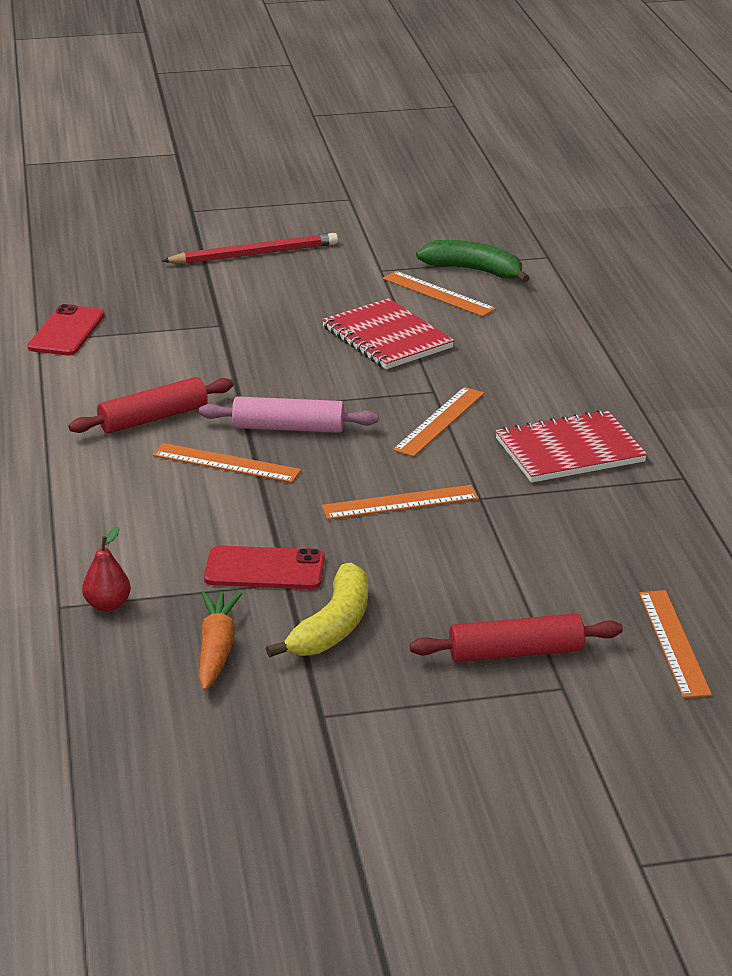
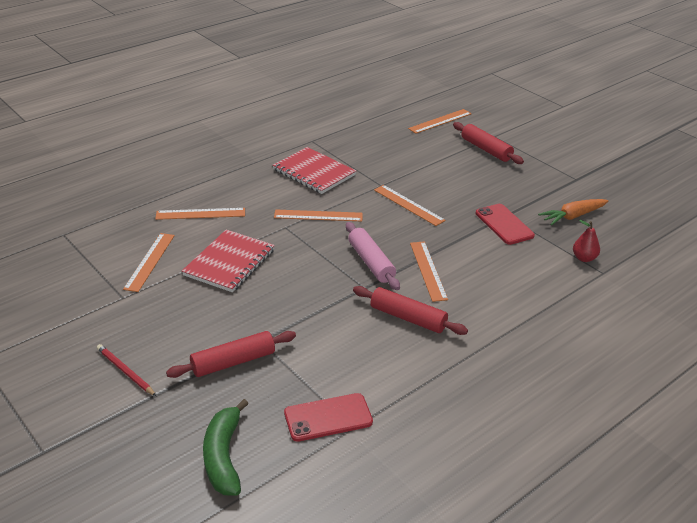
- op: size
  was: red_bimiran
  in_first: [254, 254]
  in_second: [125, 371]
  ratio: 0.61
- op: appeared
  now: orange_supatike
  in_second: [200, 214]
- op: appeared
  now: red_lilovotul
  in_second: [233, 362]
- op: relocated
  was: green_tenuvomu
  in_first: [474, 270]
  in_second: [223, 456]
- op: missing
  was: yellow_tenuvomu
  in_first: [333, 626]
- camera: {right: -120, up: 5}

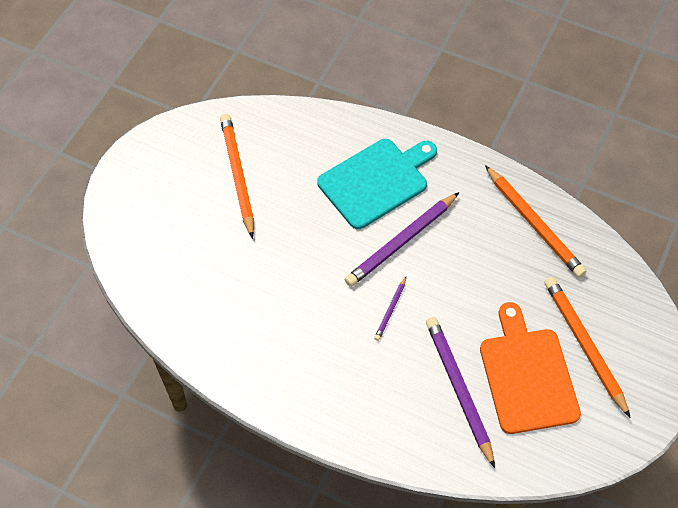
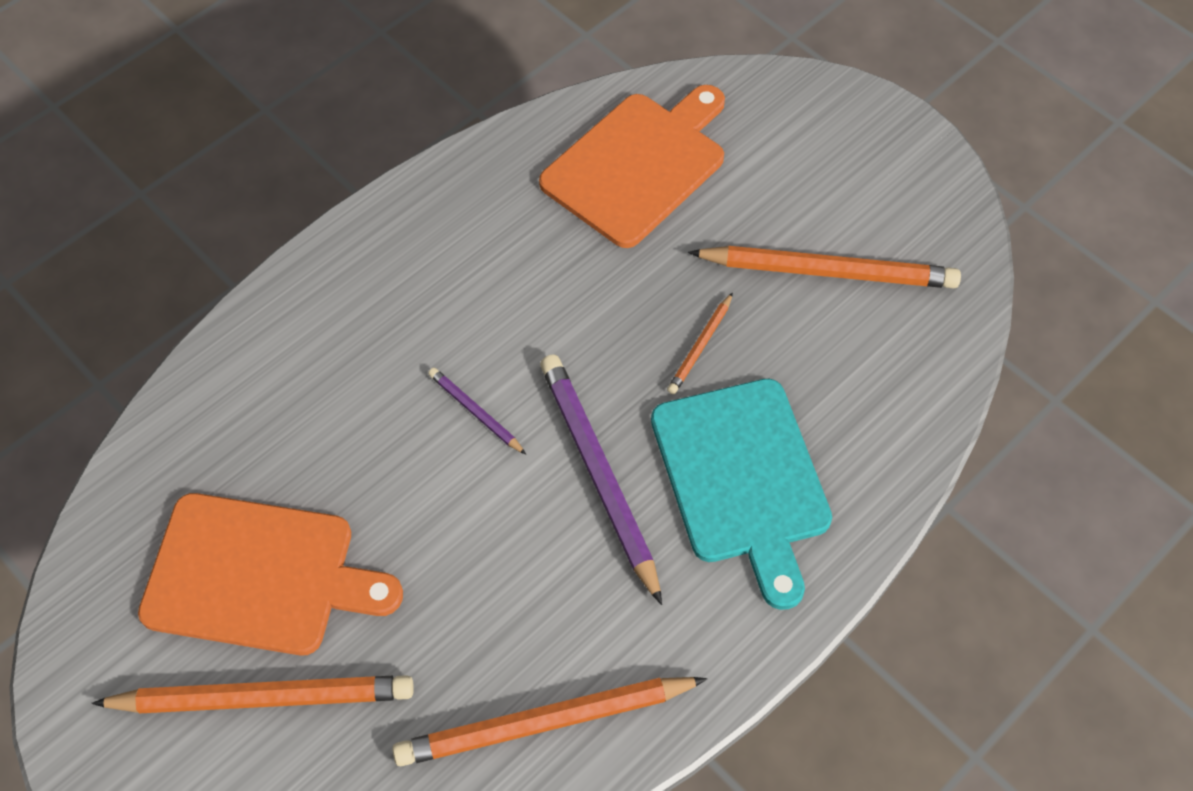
- op: appeared
  now: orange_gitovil
  in_second: [638, 165]
- op: appeared
  now: orange_bimiran
  in_second: [700, 346]
- op: missing
  was: purple_bimiran
  in_first: [458, 389]
- camera: {right: 110, up: 0}

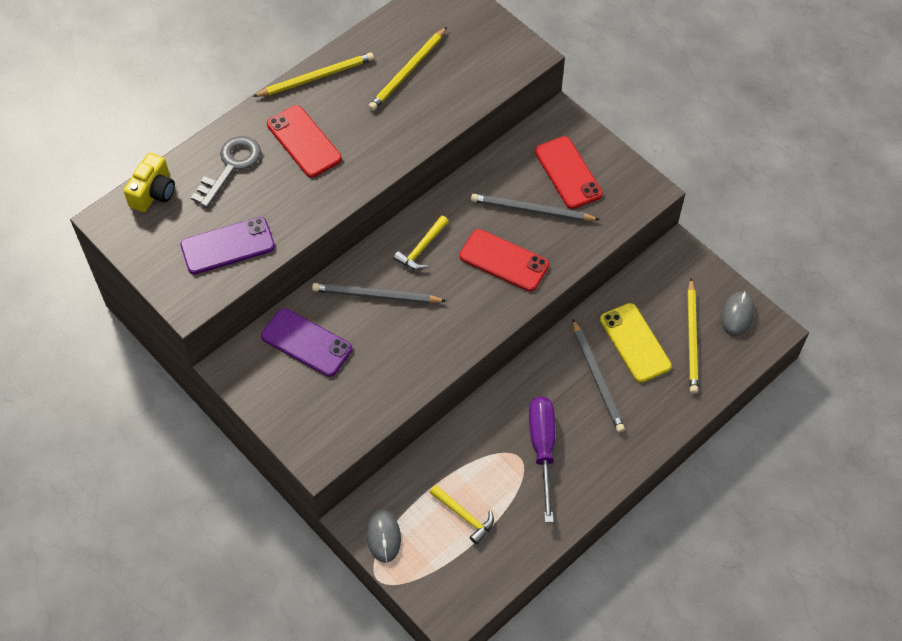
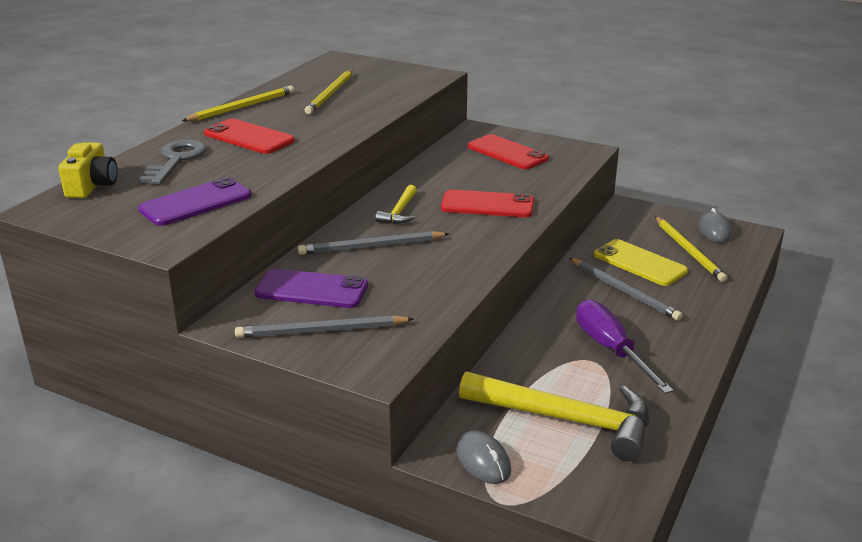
- op: relocated
  was: grey_bimiran
  in_first: [531, 210]
  in_second: [321, 331]
- op: size
  was: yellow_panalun
  in_first: [464, 516]
  in_second: [567, 420]
  ratio: 2.07
- camera: {right: -20, up: -30}

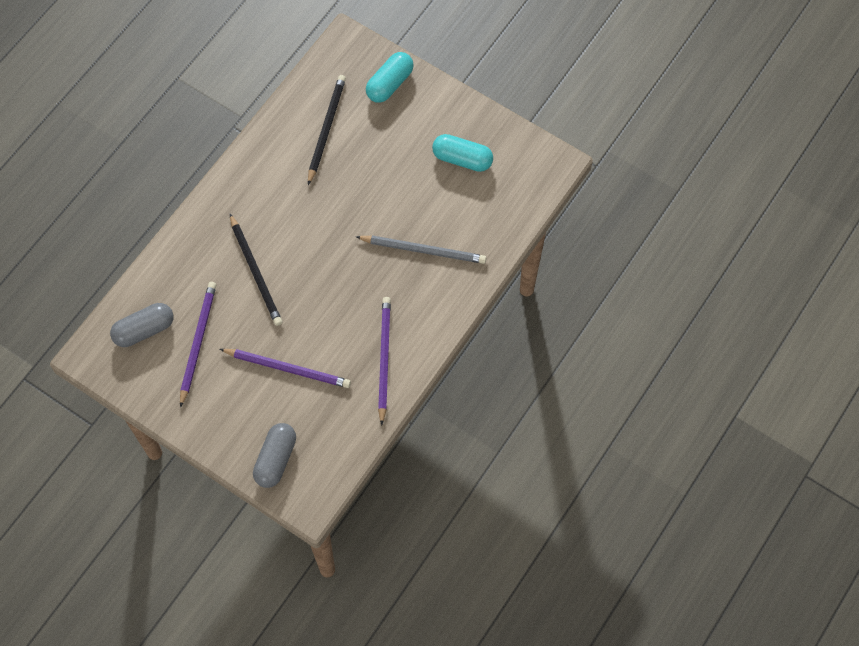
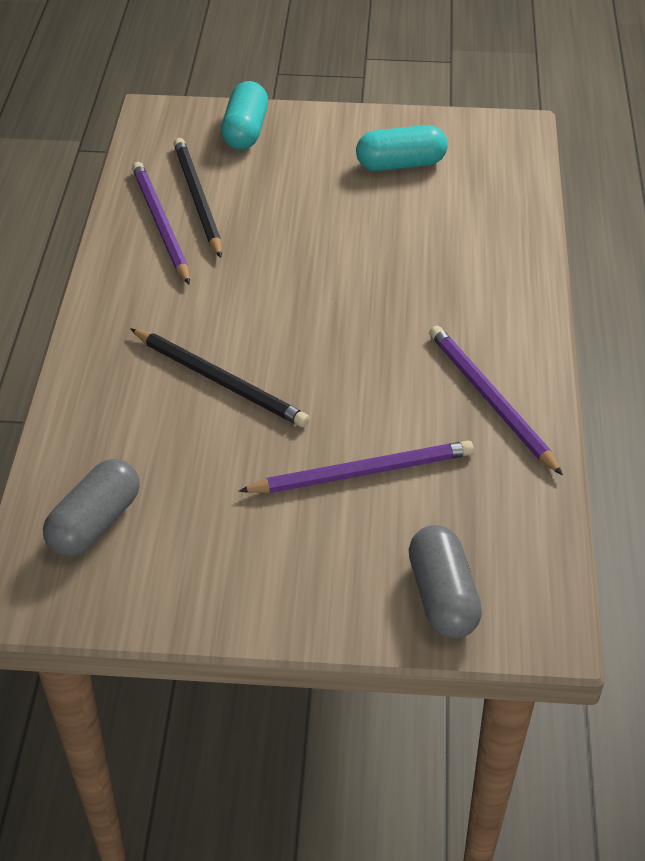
- op: relocated
  was: purple_bimiran
  in_first: [198, 342]
  in_second: [161, 224]
- op: missing
  was: grey_bimiran
  in_first: [423, 250]
- camera: {right: -30, up: -20}

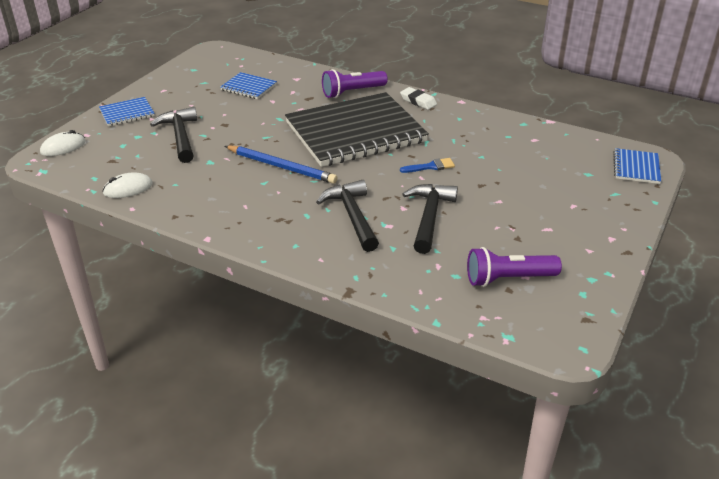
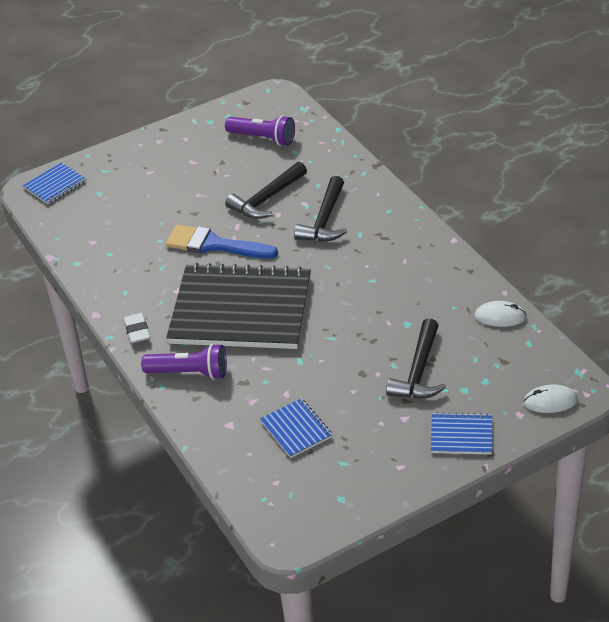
- op: size
  was: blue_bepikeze
  in_first: [430, 166]
  in_second: [214, 245]
  ratio: 2.04
- op: missing
  was: blue_bimiran
  in_first: [281, 166]
- camera: {right: -145, up: 5}

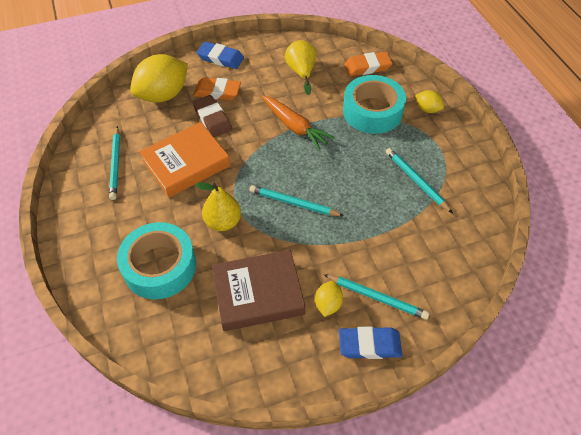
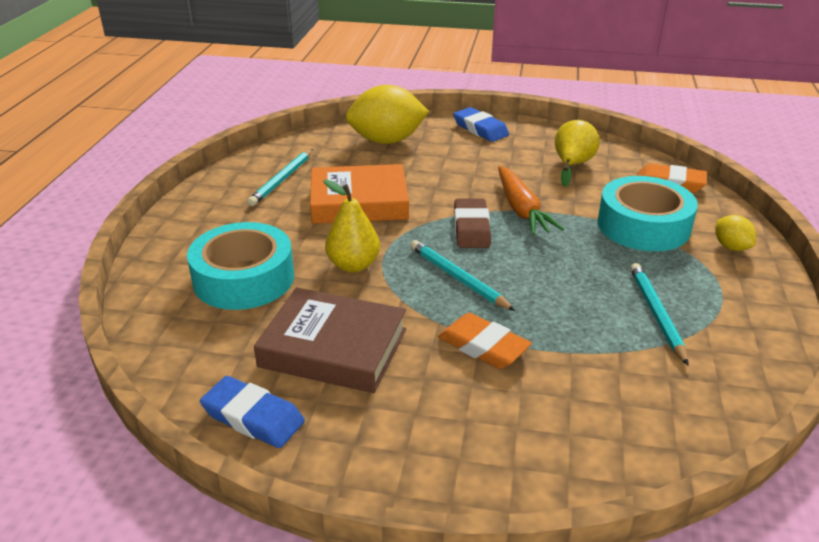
- op: relocated
  was: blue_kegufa
  in_first: [369, 345]
  in_second: [253, 417]
- op: relocated
  was: orange_kegufa
  in_first: [217, 92]
  in_second: [483, 346]
- op: relocated
  was: brown_kegufa
  in_first: [212, 119]
  in_second: [471, 228]
- op: missing
  was: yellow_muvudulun
  in_first: [328, 304]
- op: missing
  was: turquoise_bimiran
  in_first: [377, 297]
- camera: {right: 30, up: -20}

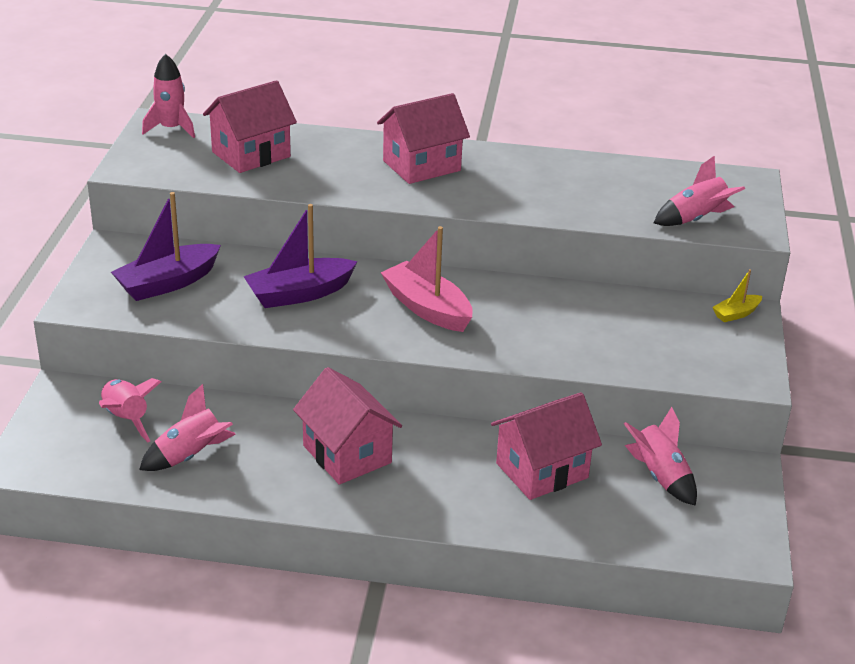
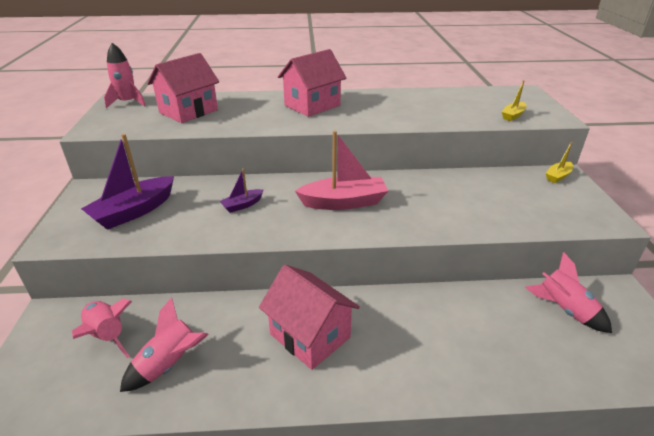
- op: size
  was: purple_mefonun
  in_first: [299, 294]
  in_second: [242, 205]
  ratio: 0.51
- op: spun
  was: pink_mefonun
  in_first: [427, 308]
  in_second: [344, 202]
  clockwise: 135
- op: exchanged
  was: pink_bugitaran
  now: yellow_mefonun
  in_first: [695, 219]
  in_second: [513, 115]
- op: missing
  was: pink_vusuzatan
  in_first: [542, 471]
- camera: {right: -10, up: 0}

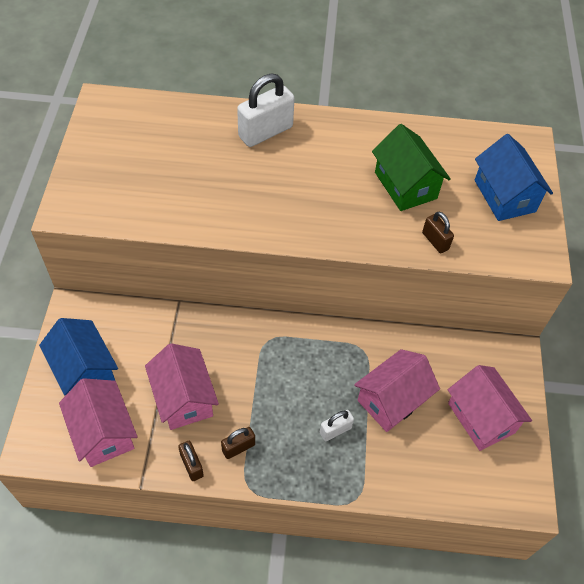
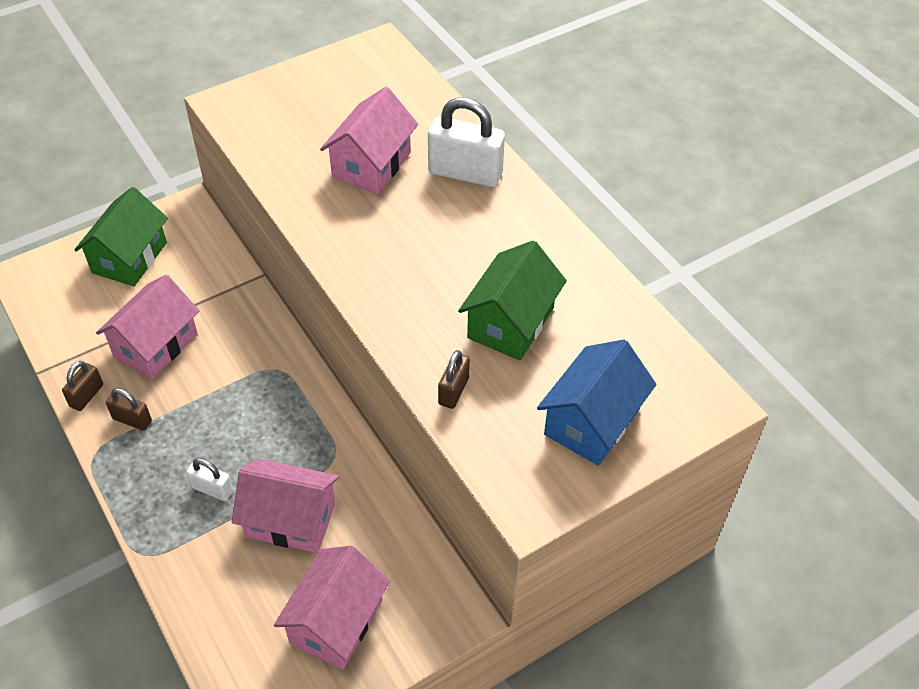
- op: colour
  was: blue_vusuzatan
  now: green_vusuzatan
  in_first: [84, 371]
  in_second: [129, 258]
- op: relocated
  was: pink_vusuzatan
  in_first: [103, 432]
  in_second: [371, 165]
- camera: {right: 55, up: -5}

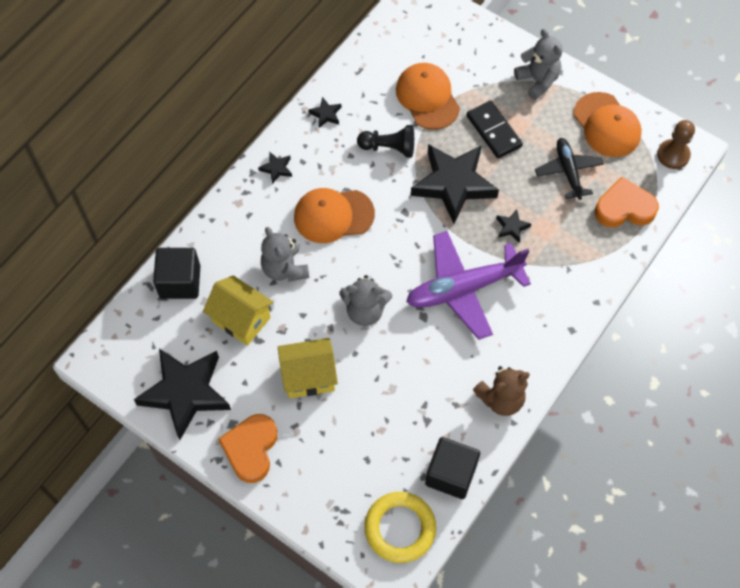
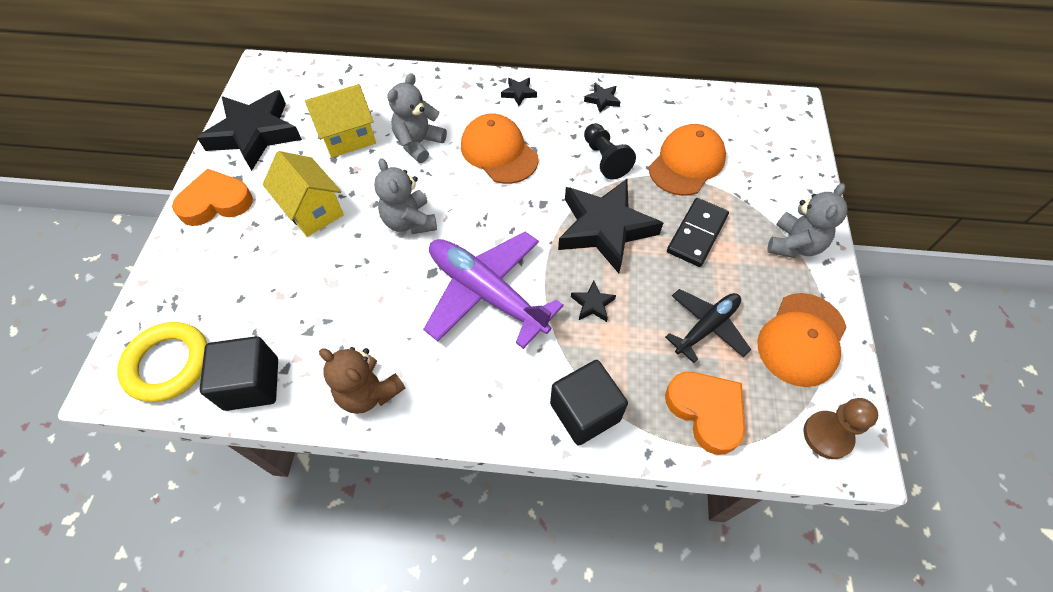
- op: spun
  was: yellow_vusuzatan
  in_first: [241, 319]
  in_second: [348, 138]
  clockwise: 60
- op: relocated
  was: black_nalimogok
  in_first: [180, 282]
  in_second: [585, 412]
- camera: {right: 60, up: -5}

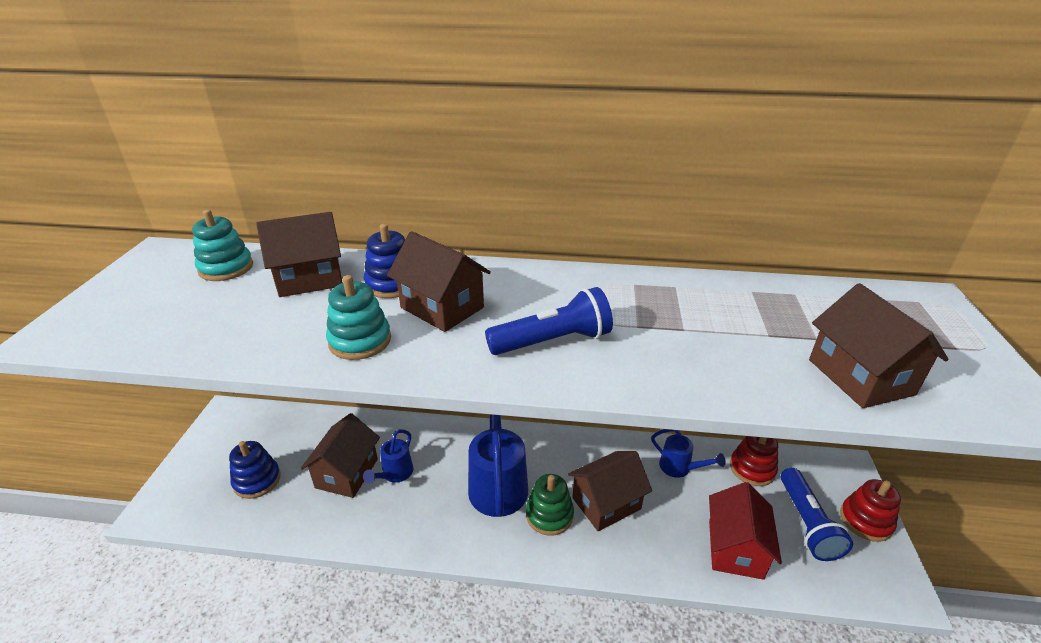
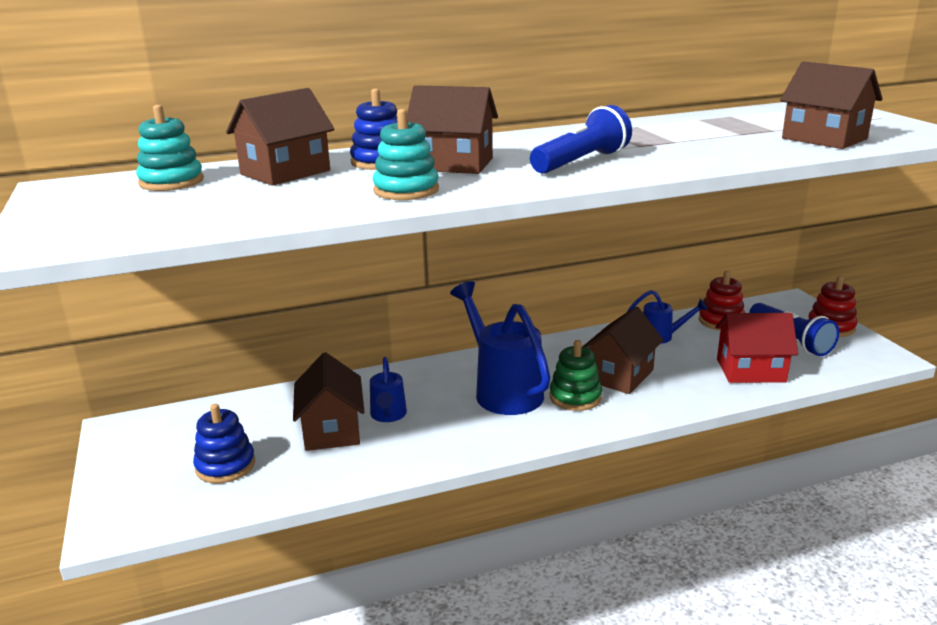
- op: spun
  was: red_vusuzatan
  in_first: [735, 549]
  in_second: [750, 370]
  clockwise: -75
- camera: {right: -25, up: -10}

